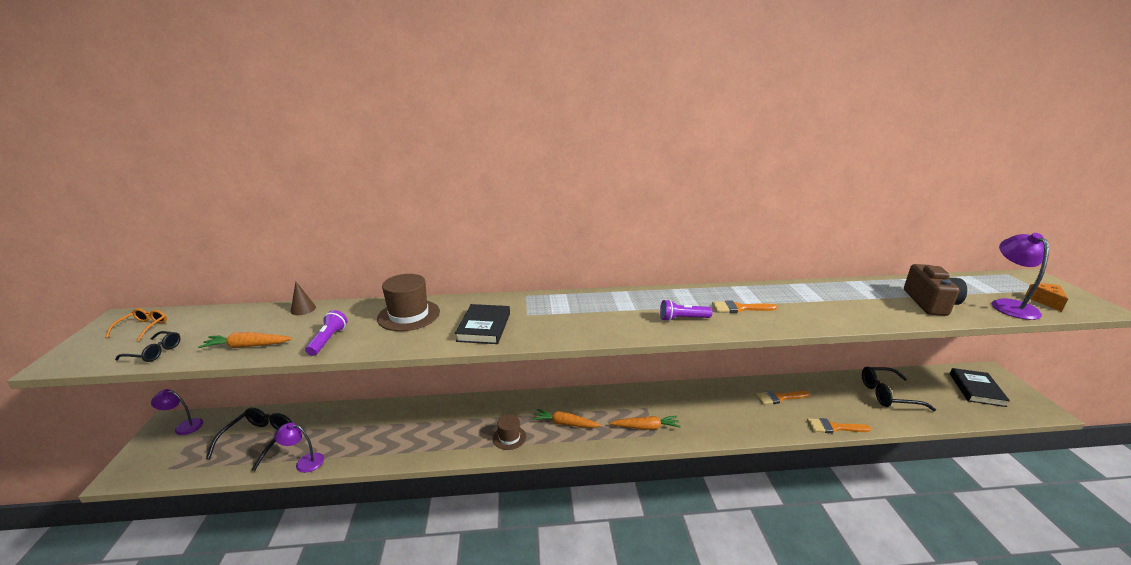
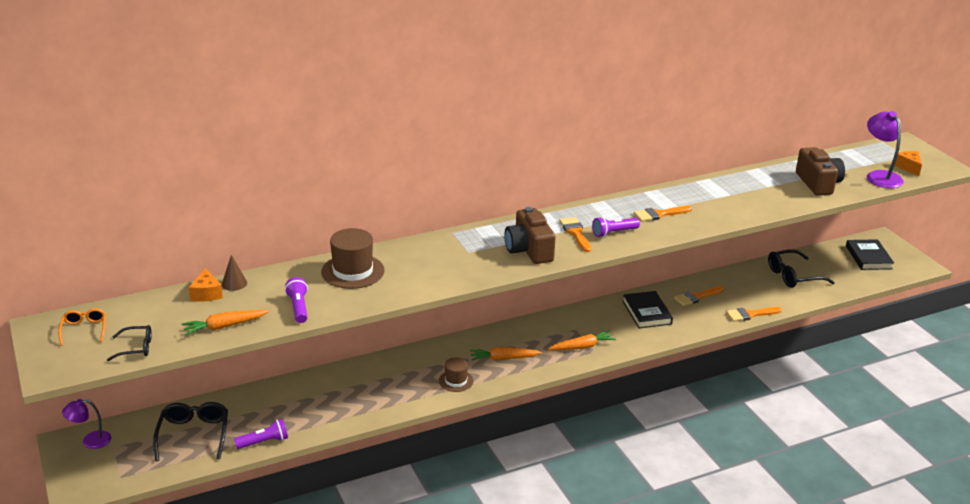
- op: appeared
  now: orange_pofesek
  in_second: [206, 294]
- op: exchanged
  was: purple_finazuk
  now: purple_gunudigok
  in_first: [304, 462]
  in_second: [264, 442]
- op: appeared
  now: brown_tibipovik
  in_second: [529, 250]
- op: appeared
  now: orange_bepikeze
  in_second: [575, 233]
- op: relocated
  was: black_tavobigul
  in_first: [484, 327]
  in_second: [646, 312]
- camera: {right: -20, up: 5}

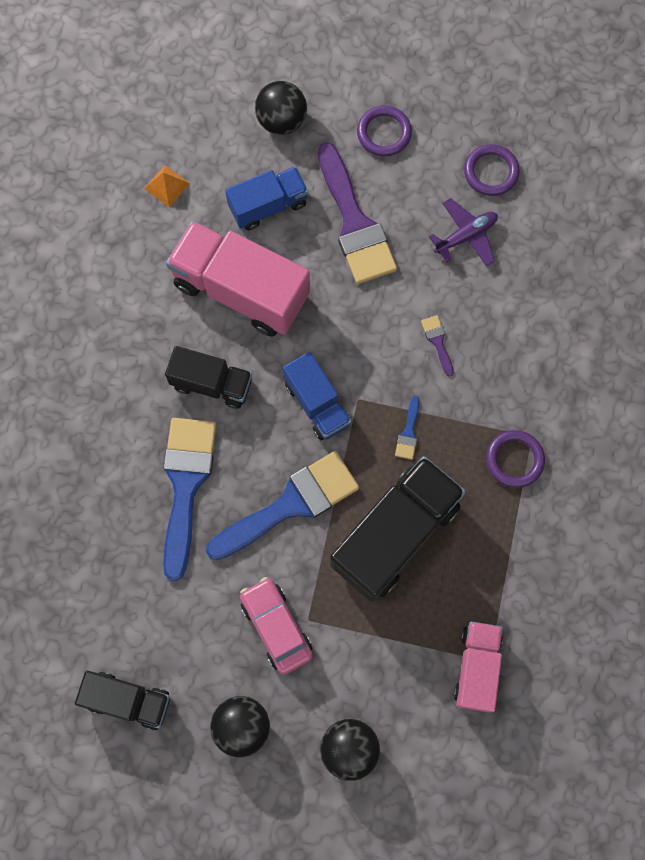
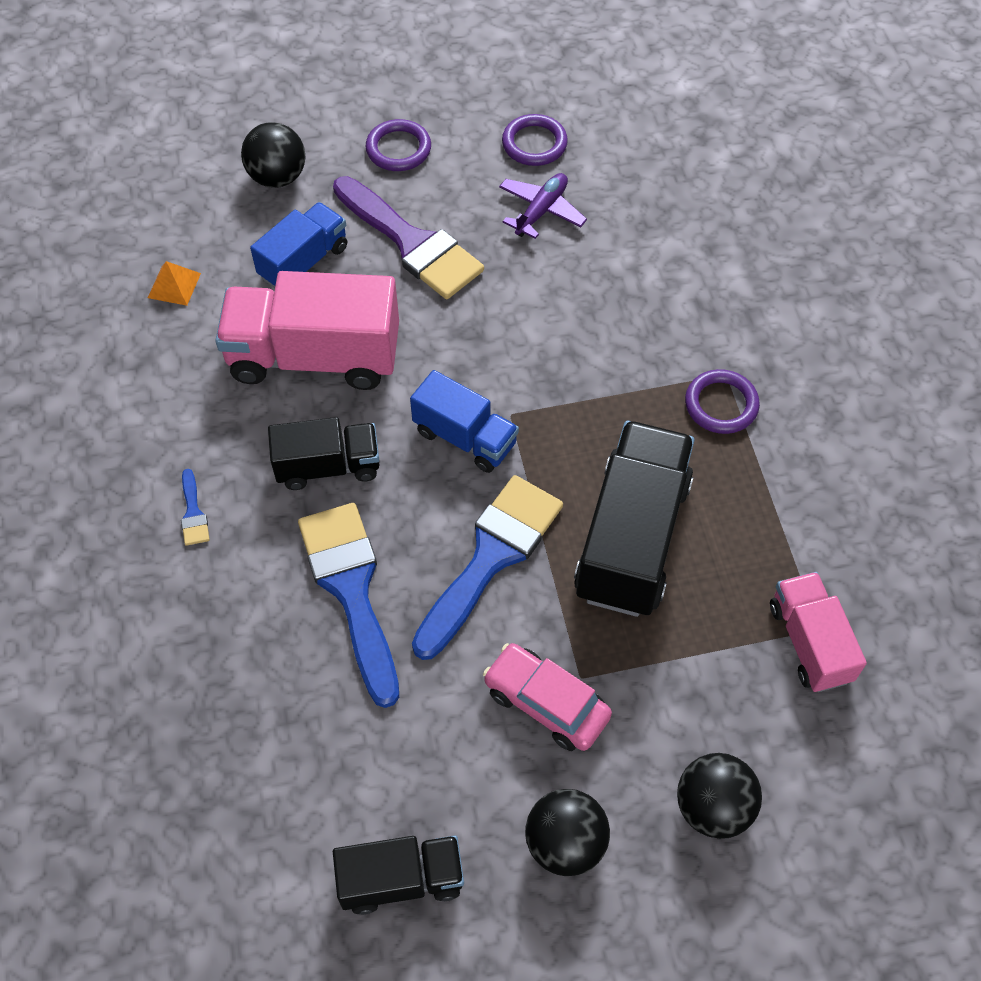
- op: relocated
  was: blue_bepikeze
  in_first: [408, 432]
  in_second: [193, 513]
- op: missing
  was: purple_bepikeze
  in_first: [437, 342]
- camera: {right: -25, up: -15}

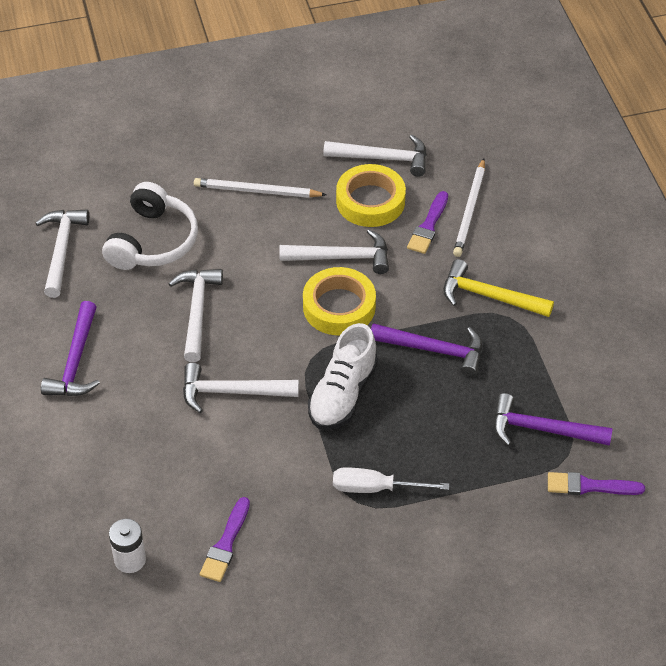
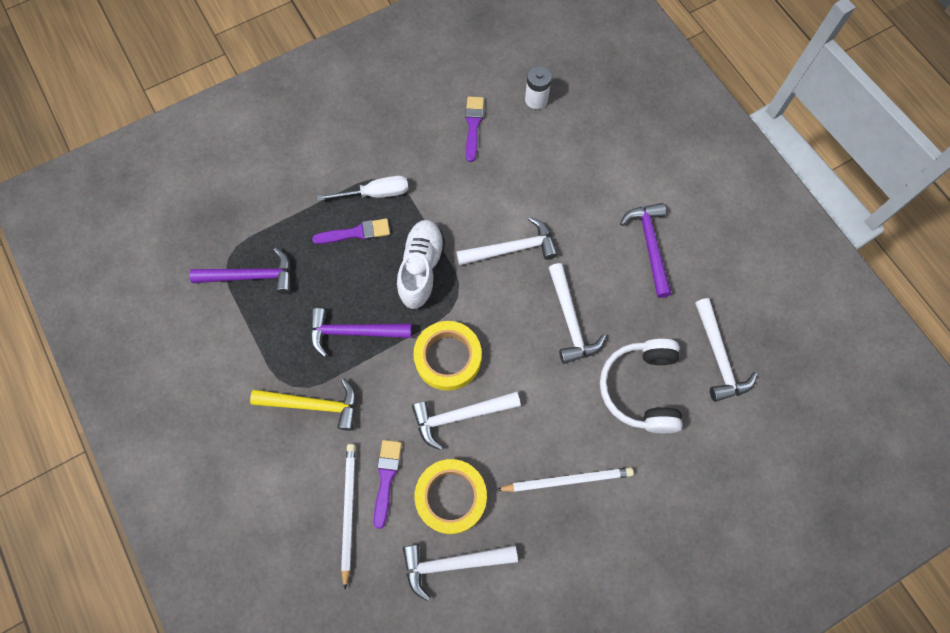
- op: relocated
  was: purple_bepikeze
  in_first: [590, 486]
  in_second: [355, 233]
- camera: {right: 165, up: 20}

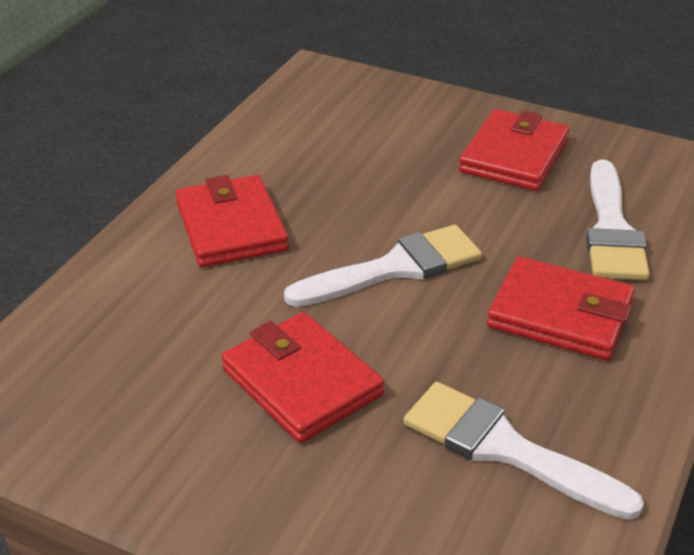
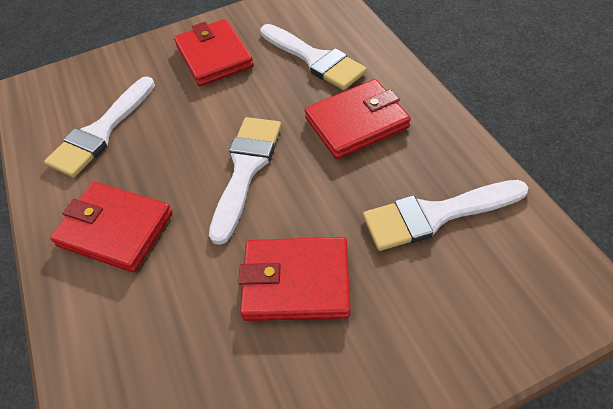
- op: appeared
  now: white_bepikeze
  in_second: [101, 132]
- camera: {right: -45, up: 15}

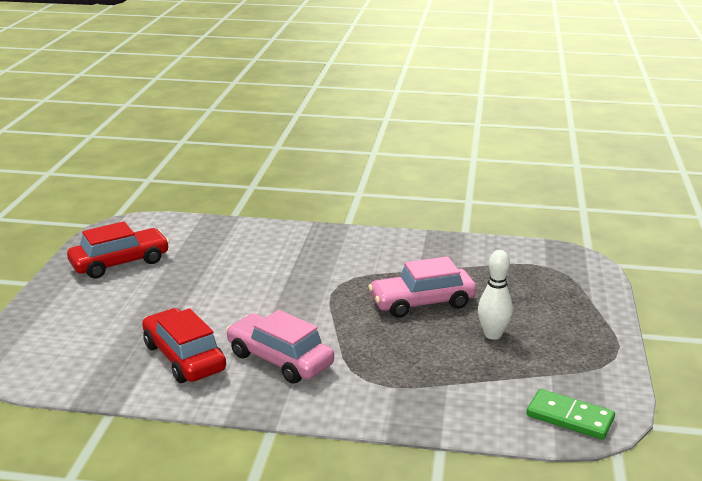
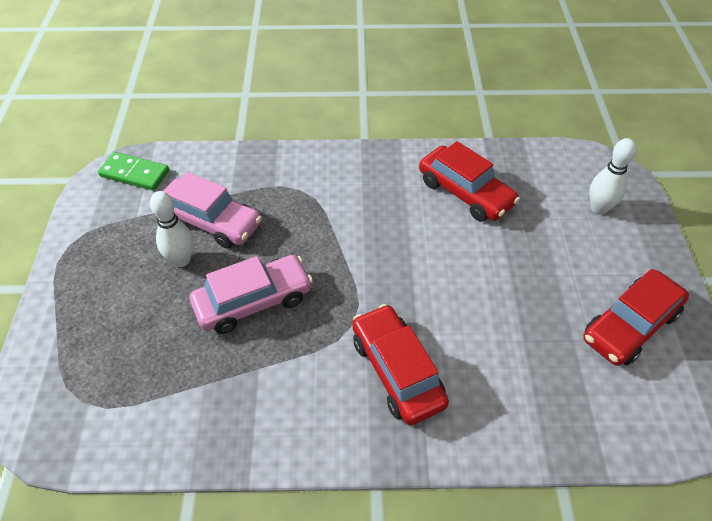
- op: relocated
  was: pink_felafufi
  in_first: [280, 359]
  in_second: [211, 221]
- op: appeared
  now: red_felafufi
  in_second: [397, 371]
- op: appeared
  now: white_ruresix
  in_second: [599, 208]
- camera: {right: 170, up: 25}

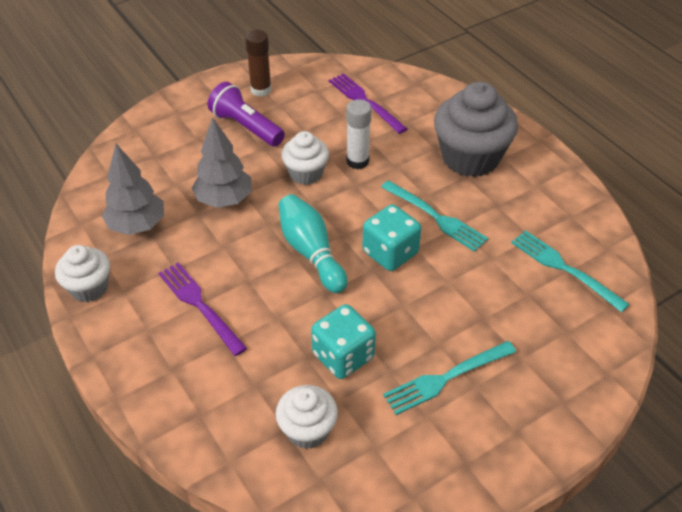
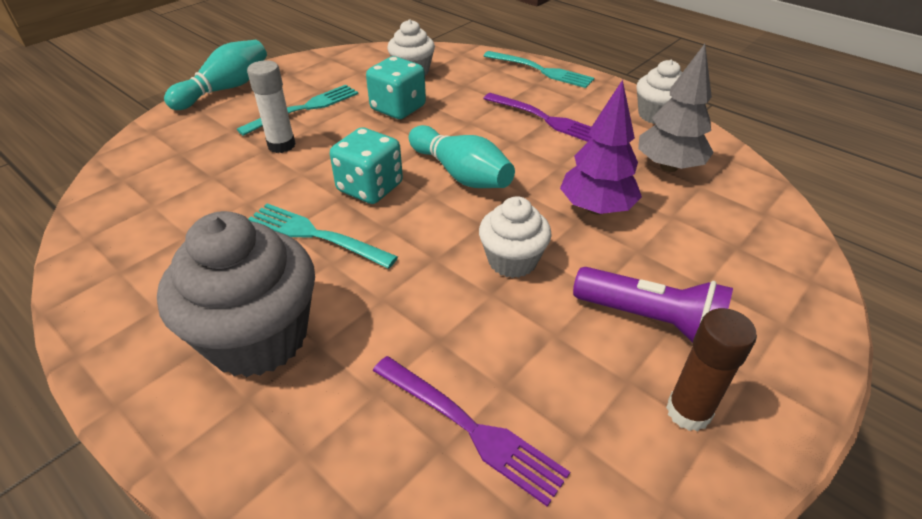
- op: appeared
  now: turquoise_ruresix
  in_second: [225, 89]
- op: relocated
  was: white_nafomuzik
  in_first: [357, 161]
  in_second: [281, 145]
- op: relocated
  was: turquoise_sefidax
  in_first: [564, 269]
  in_second: [541, 70]
- op: colour
  was: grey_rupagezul
  now: purple_rupagezul
  in_first: [224, 200]
  in_second: [596, 208]
- camera: {right: 165, up: -5}

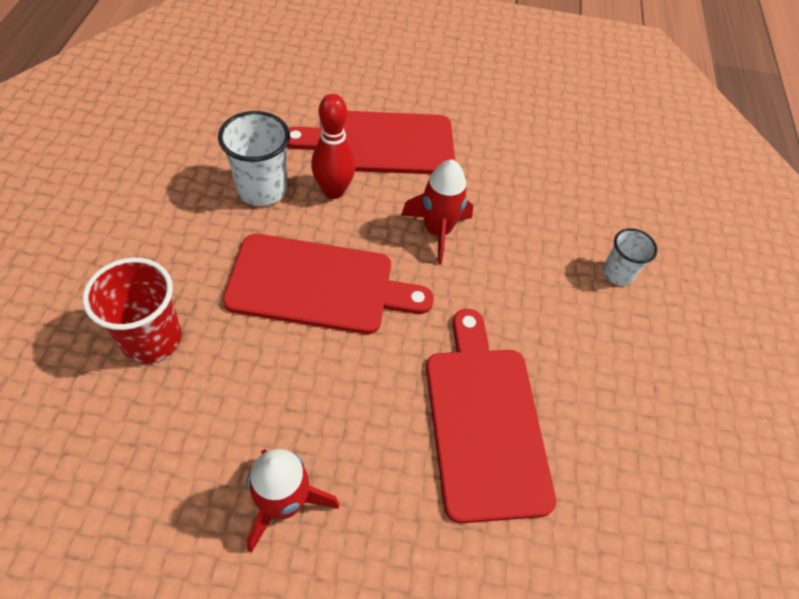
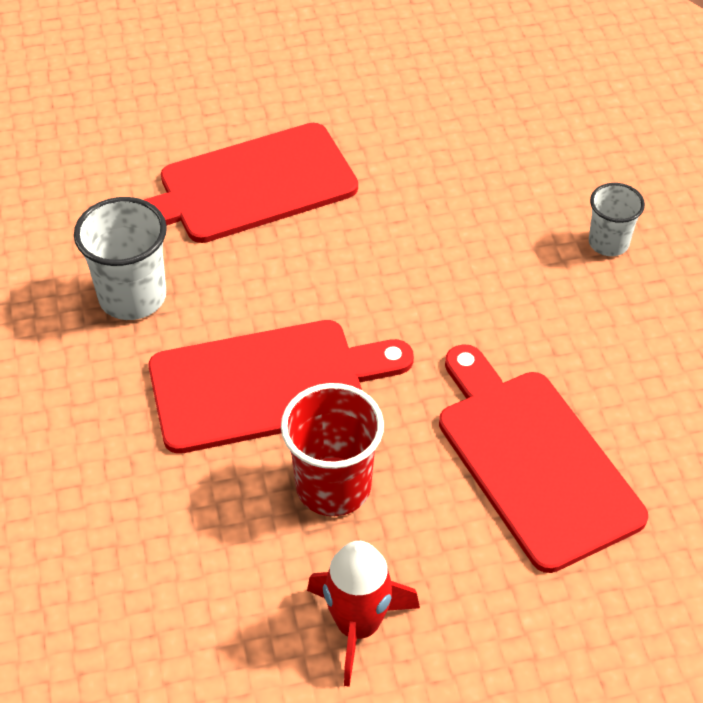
- op: relocated
  was: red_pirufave
  in_first: [151, 339]
  in_second: [333, 486]
- op: missing
  was: red_ruresix
  in_first: [333, 191]
- op: missing
  was: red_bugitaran
  in_first: [437, 231]
- camera: {right: -15, up: -5}

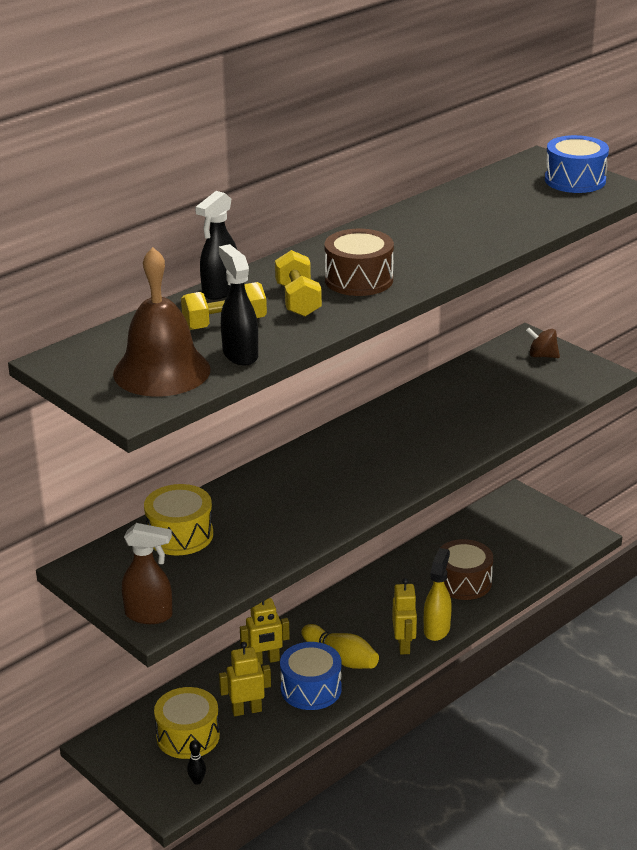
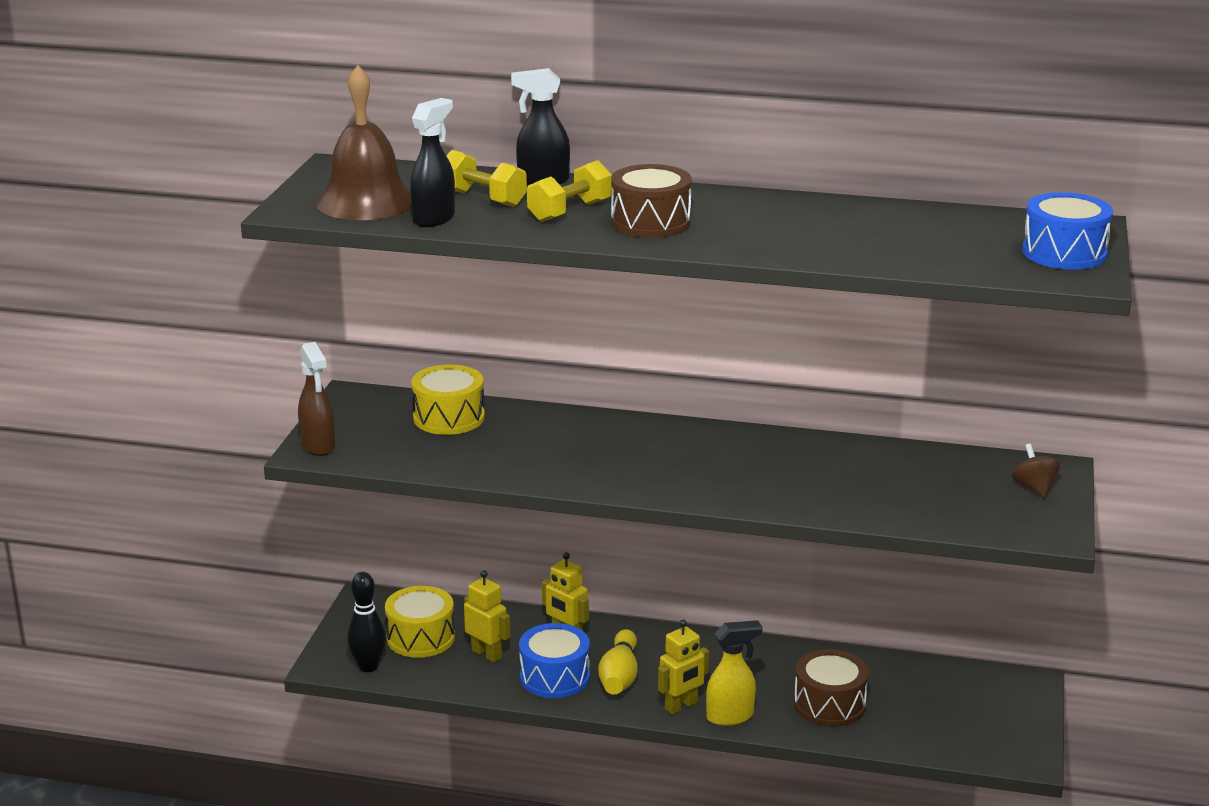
- op: size
  was: black_ruresix
  in_first: [197, 781]
  in_second: [368, 666]
  ratio: 1.92
- camera: {right: 55, up: -5}

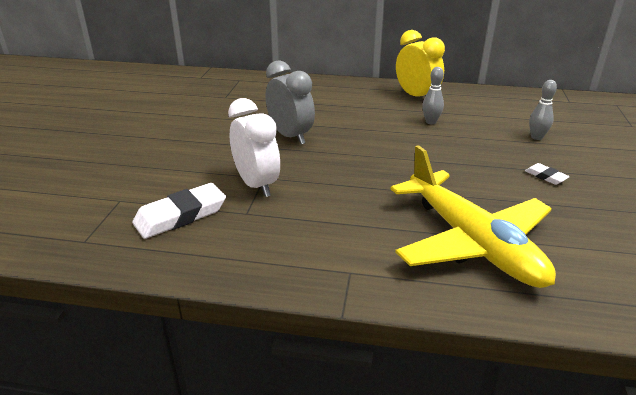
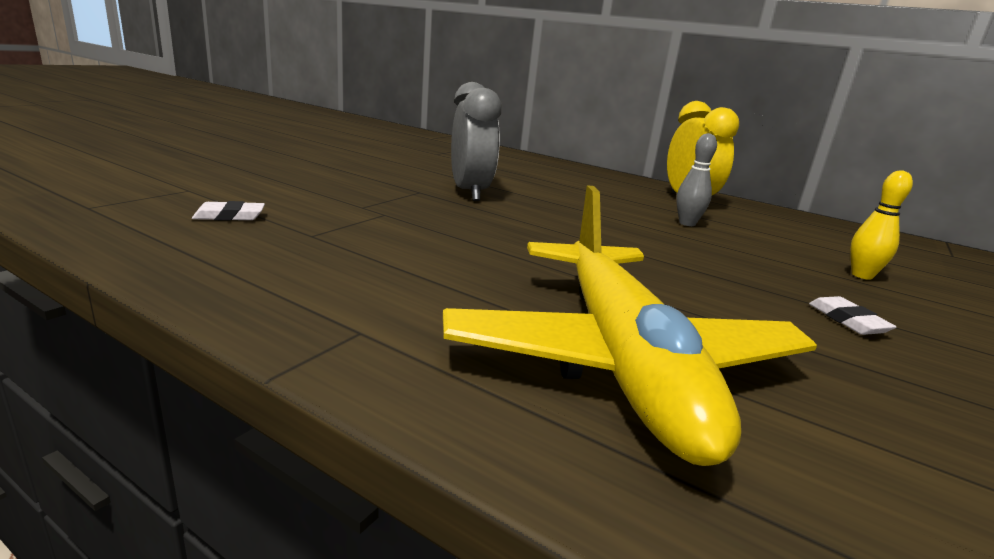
- op: size
  was: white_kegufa
  in_first: [180, 215]
  in_second: [229, 216]
  ratio: 0.5
- op: colour
  was: grey_ruresix
  now: yellow_ruresix
  in_first: [536, 137]
  in_second: [862, 275]
- op: missing
  was: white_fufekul
  in_first: [256, 185]
- camera: {right: 20, up: -10}

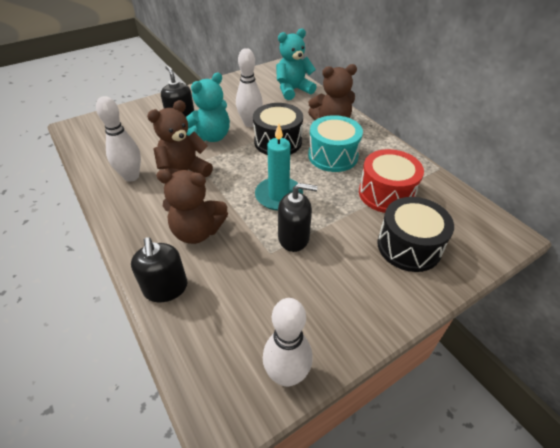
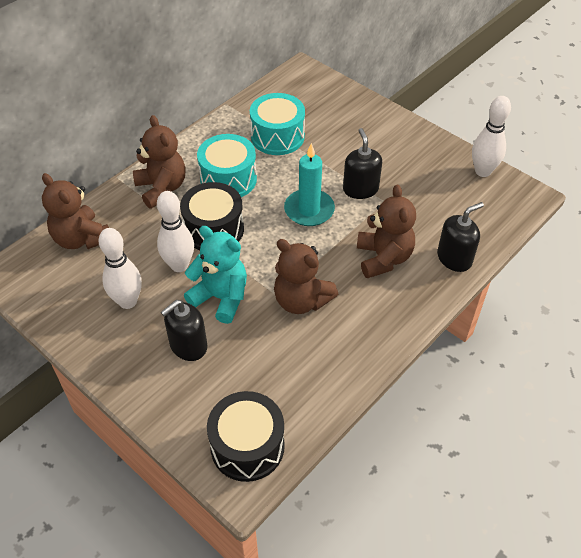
- op: colour
  was: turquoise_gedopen
  now: brown_gedopen
  in_first: [293, 90]
  in_second: [81, 239]
- op: relocated
  was: white_ruresix
  in_first: [131, 176]
  in_second: [128, 301]
- op: relocated
  was: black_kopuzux
  in_first: [409, 246]
  in_second: [247, 446]
- op: colour
  was: red_kopuzux
  now: turquoise_kopuzux
  in_first: [386, 193]
  in_second: [277, 136]
- camera: {right: -105, up: 5}

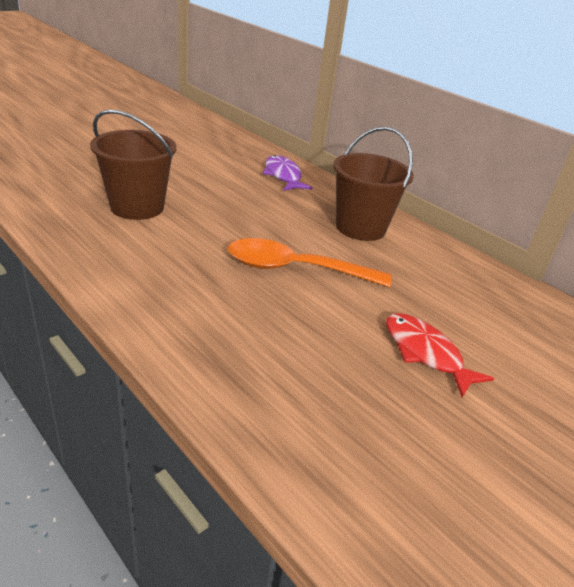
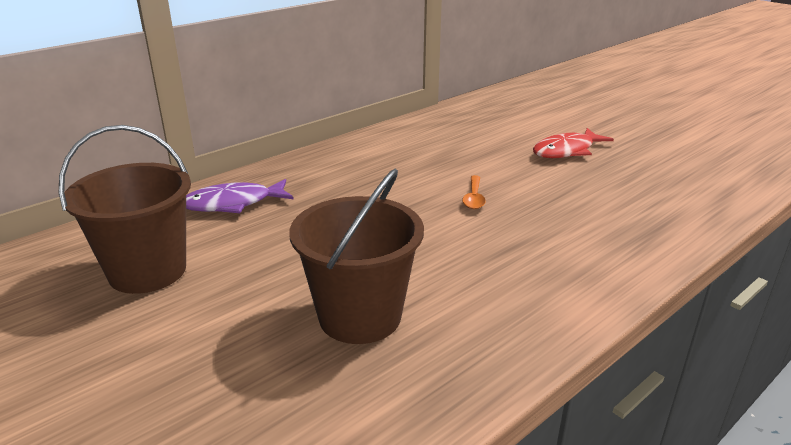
- op: relocated
  was: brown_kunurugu
  in_first: [360, 228]
  in_second: [147, 271]
- op: size
  was: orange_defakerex
  in_first: [295, 269]
  in_second: [474, 198]
  ratio: 0.44
- camera: {right: -85, up: -5}

